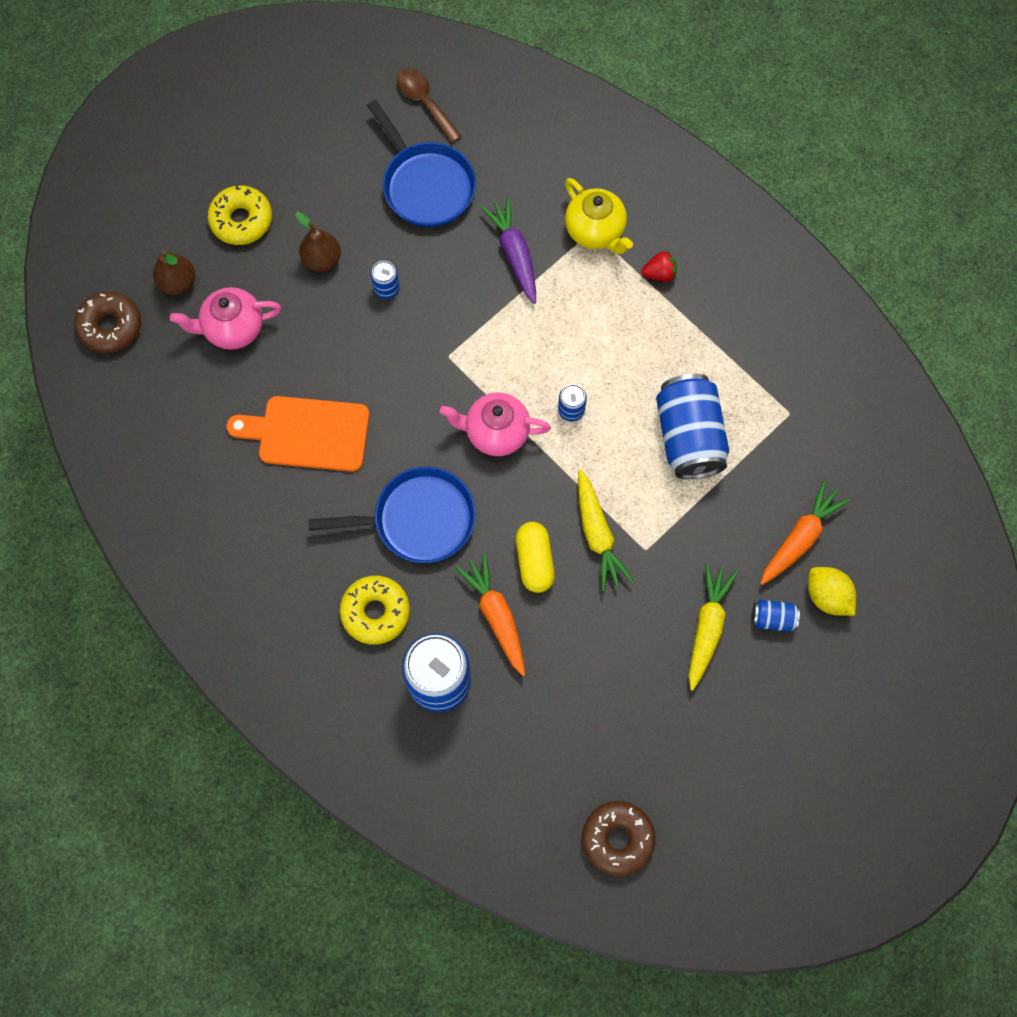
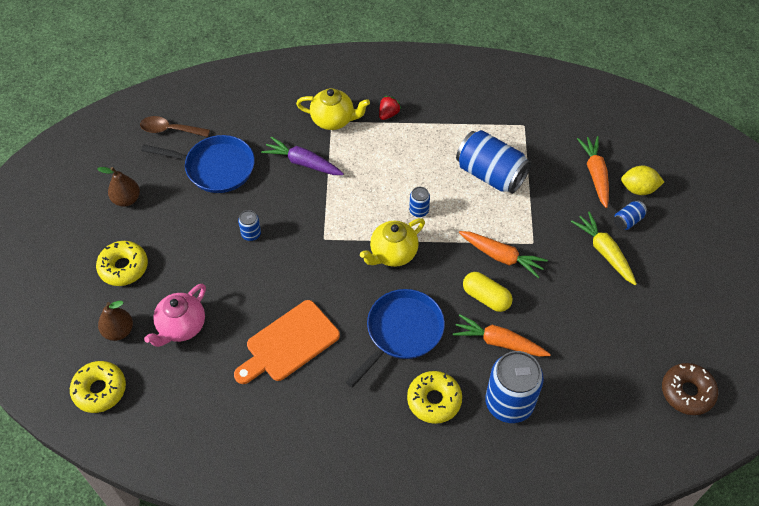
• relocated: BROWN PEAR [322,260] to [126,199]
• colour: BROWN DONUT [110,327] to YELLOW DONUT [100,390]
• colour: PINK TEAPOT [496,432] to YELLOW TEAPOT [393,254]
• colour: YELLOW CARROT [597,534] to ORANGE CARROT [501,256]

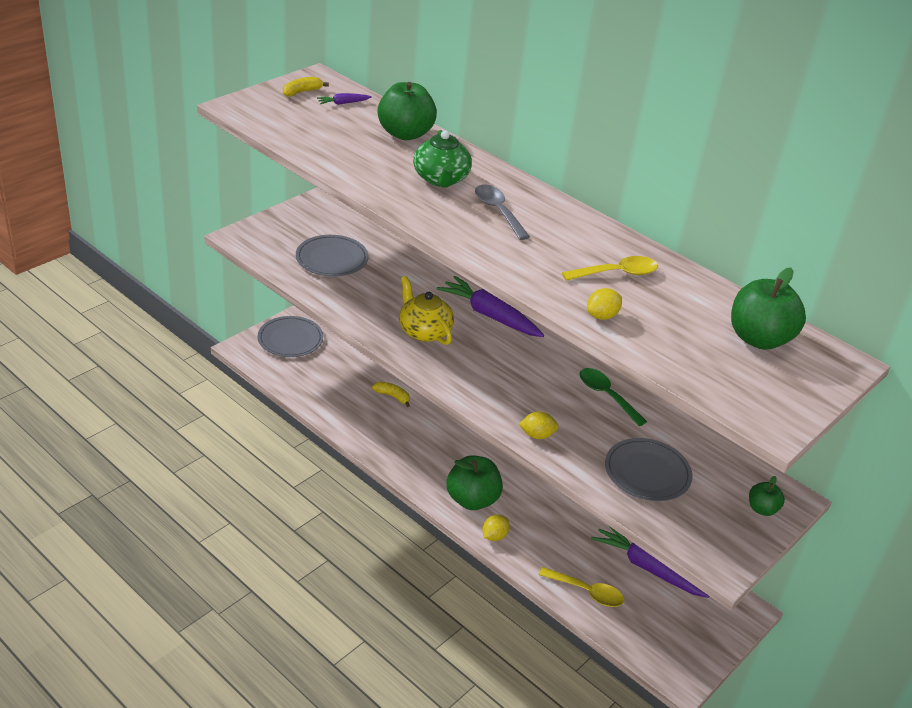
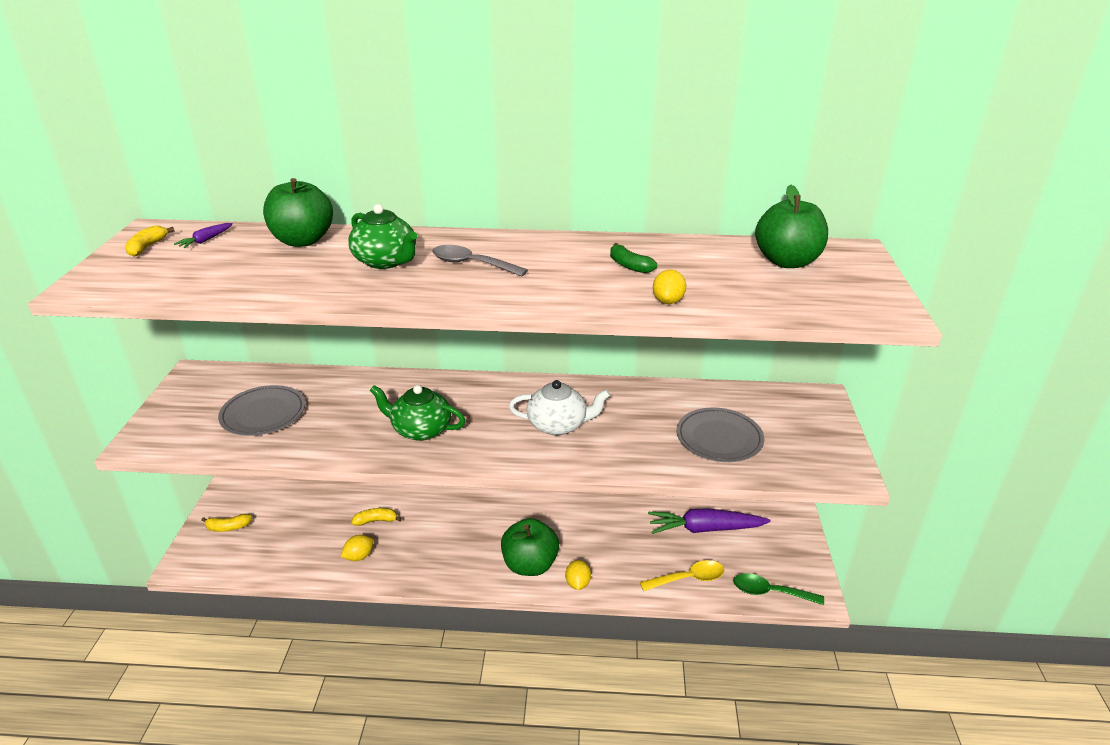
• exchanged: YELLOW SPOON [616,273] to GREEN BANANA [629,265]
• colour: YELLOW TEAPOT [424,331] to GREEN TEAPOT [420,430]
• missing: PURPLE CARROT [489,315]
• exchanged: GREY PLATE [290,339] to YELLOW BANANA [228,527]
• relocated: GREEN SPOON [606,395] to [770,592]
• relocated: YELLOW LEMON [537,435] to [359,556]
• missing: GREEN APPLE [762,509]
• appeared: WHITE TEAPOT [558,425]

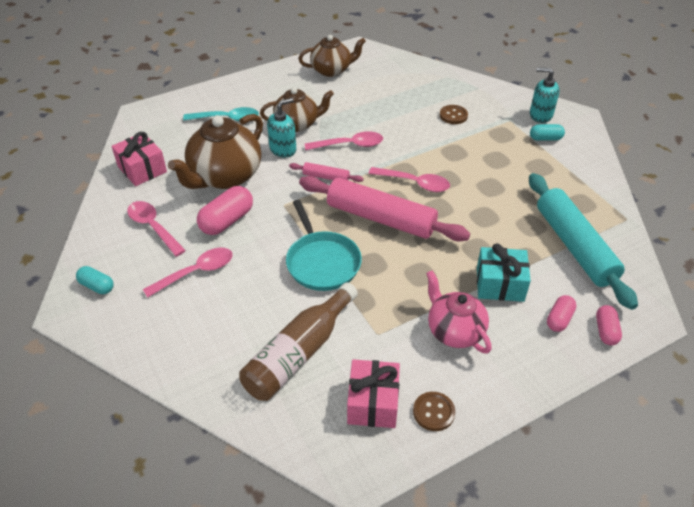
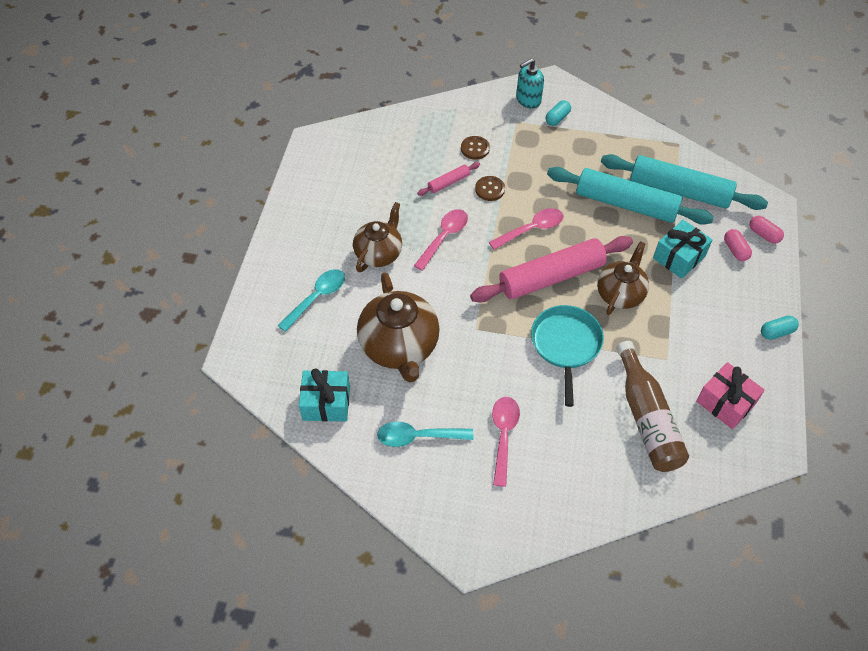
• relocated: BROWN TEAPOT [332,70] to [620,294]
• missing: TURQUOISE SOAP DISPENSER [283,149]
• colour: PINK GIFT [142,169] to TURQUOISE GIFT [326,403]
• relocated: PINK ROLLING PIN [326,177] to [449,182]
• missing: PINK CAPSULE [227,221]
• spun: TURQUOISE PAN [322,262] = [566,345] 105 degrees counterclockwise
• colour: PINK SPOON [153,227] to TURQUOISE SPOON [418,437]
• relocated: TURQUOISE CAPSULE [97,286] to [776,332]
• missing: PINK TEAPOT [454,331]
• relocated: BROWN BUTTON [433,412] to [490,189]
• appeared: TURQUOISE ROLLING PIN [626,204]

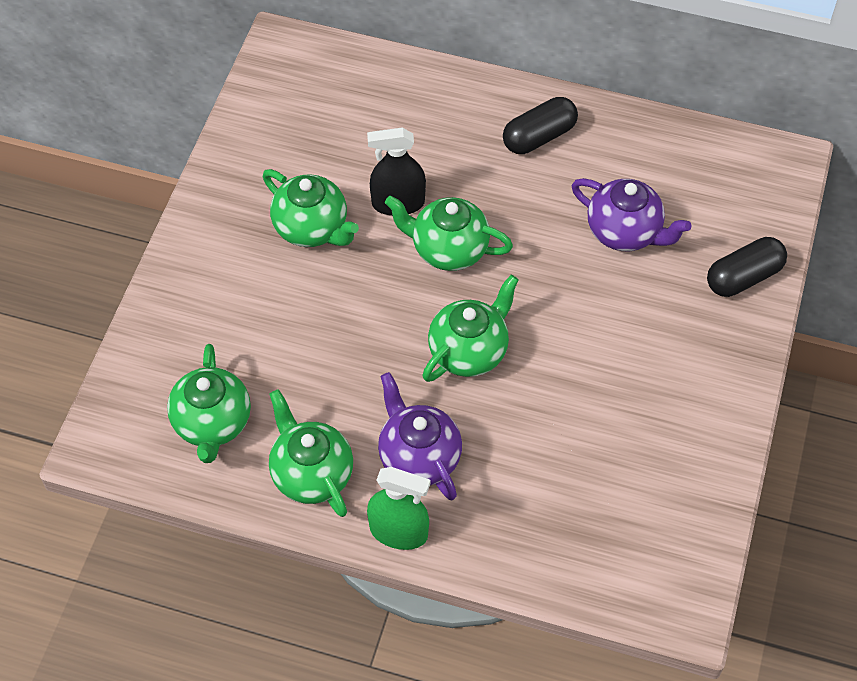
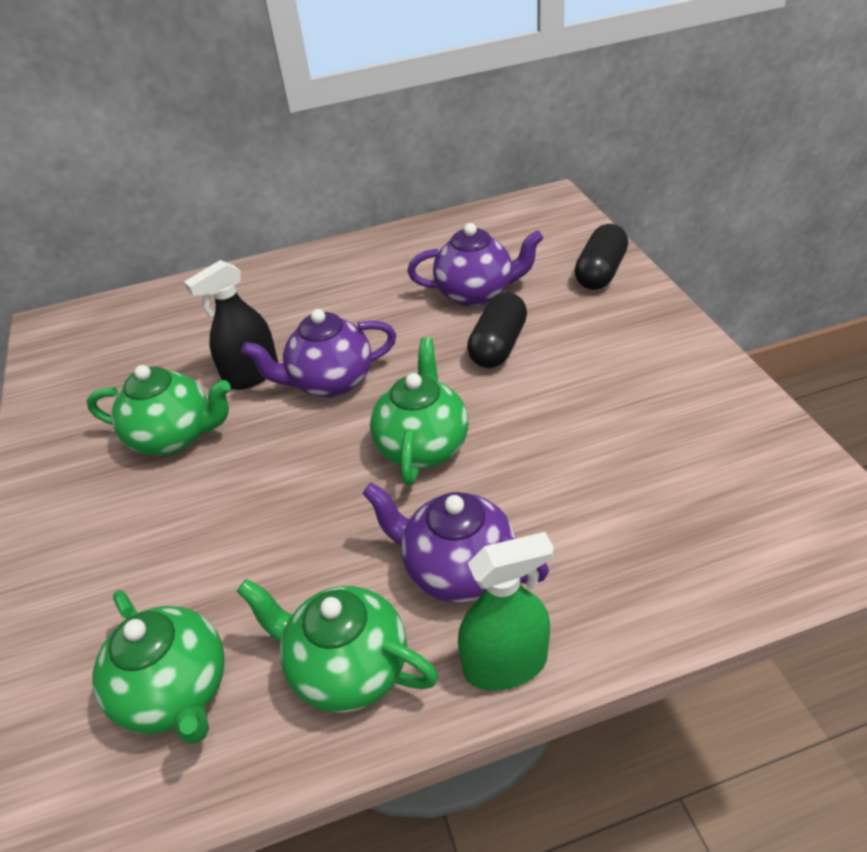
• relocated: BLACK CAPSULE [539,137] to [498,346]
• colour: GREEN TEAPOT [448,249] to PURPLE TEAPOT [330,382]

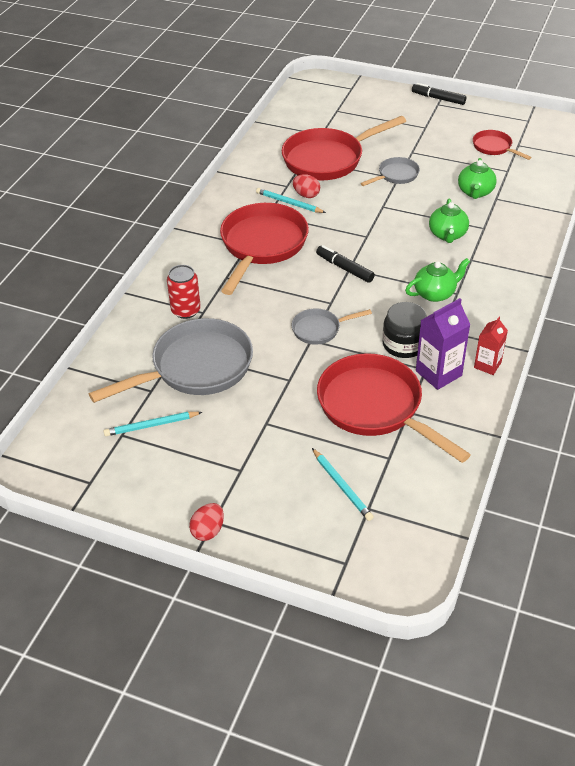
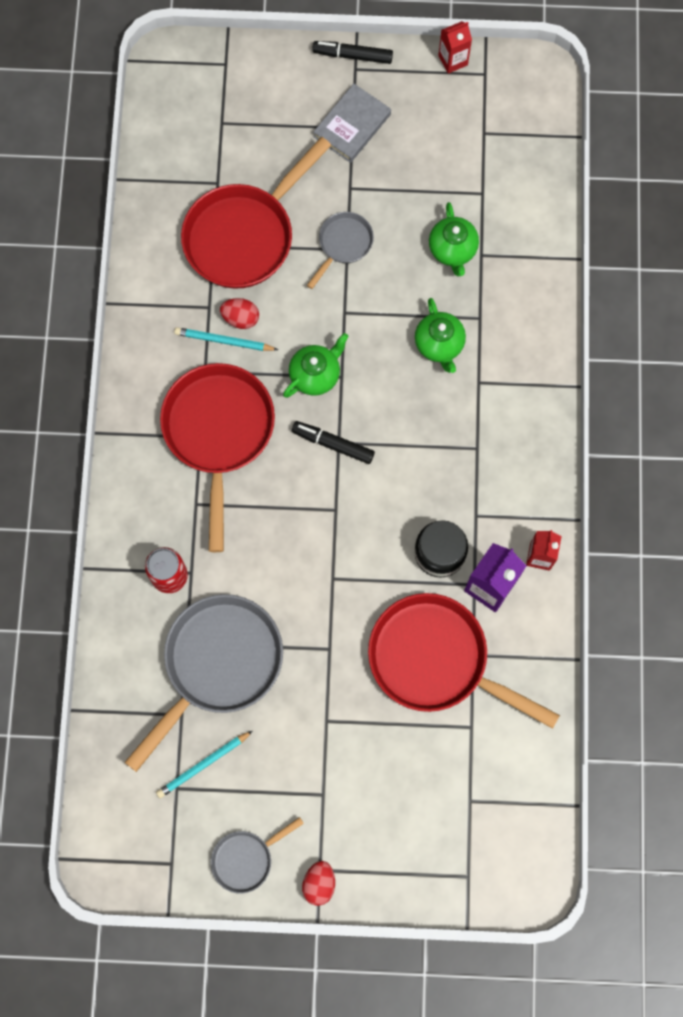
• missing: RED PAN [494,147]
• relocated: GREEN TEAPOT [435,293] to [315,375]
• relocated: GREY PAN [319,329] to [246,859]
• missing: TURQUOISE PENCIL [342,486]
• appeared: RED CARTON [453,60]
• appeared: GREY BOOK [352,125]

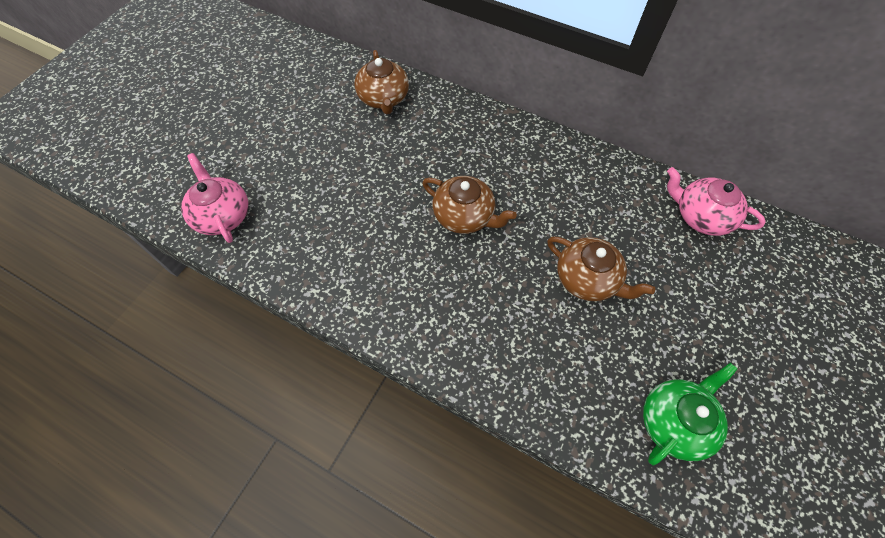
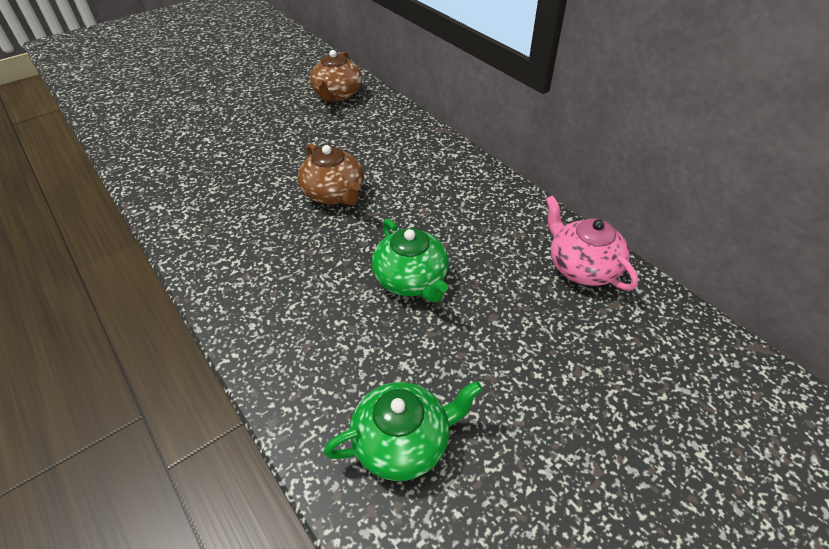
• missing: PINK TEAPOT [222,215]
• colour: BROWN TEAPOT [587,279] to GREEN TEAPOT [411,280]

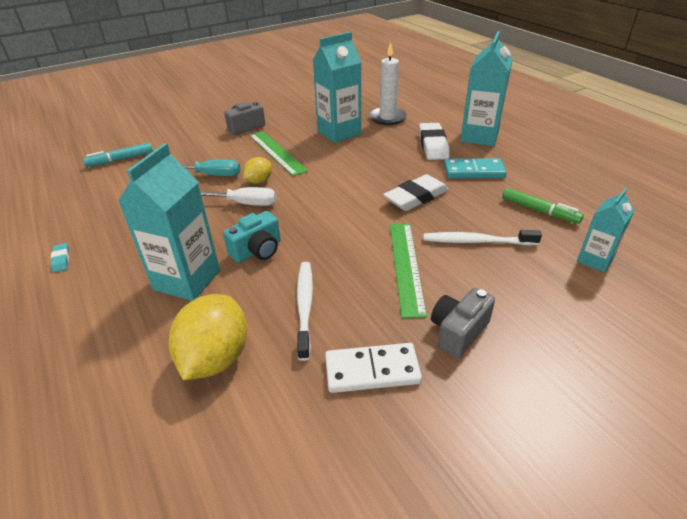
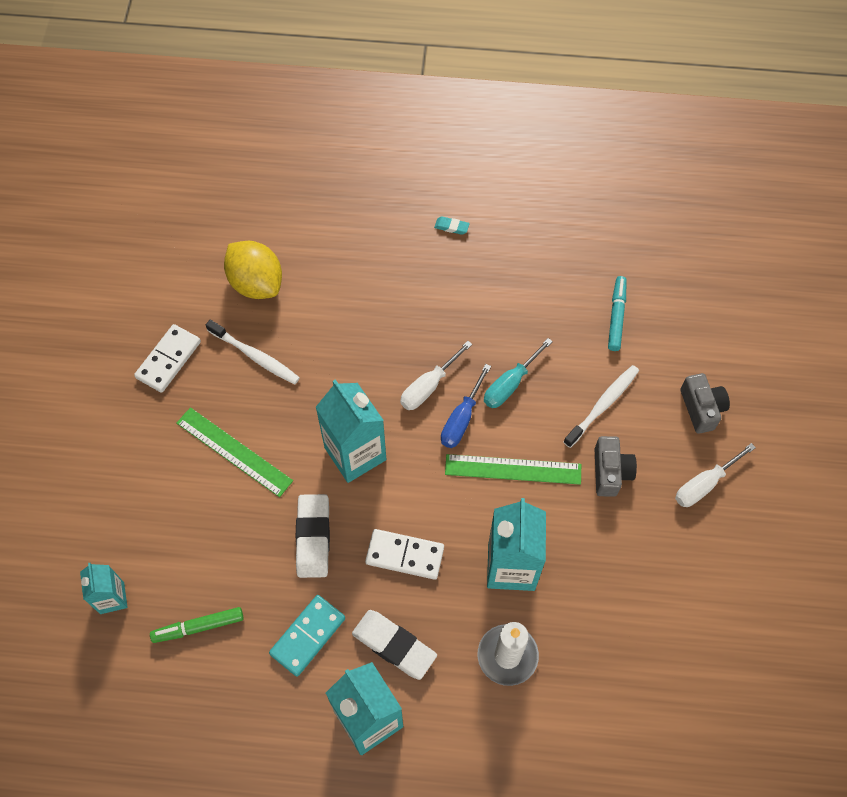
• relocated: TURQUOISE CARTON [187,280] to [355,454]
• exchanged: YELLOW LEMON [259,181] to BLUE SCREWDRIVER [461,419]
• missing: TURQUOISE CAMERA [257,250]
• relocated: WHITE TOOTHBRUSH [476,241] to [603,405]
• relocated: GREY CAMERA [458,332] to [701,408]
• appeared: WHITE SCREWDRIVER [704,484]
• appeared: WHITE DOMINO [405,555]

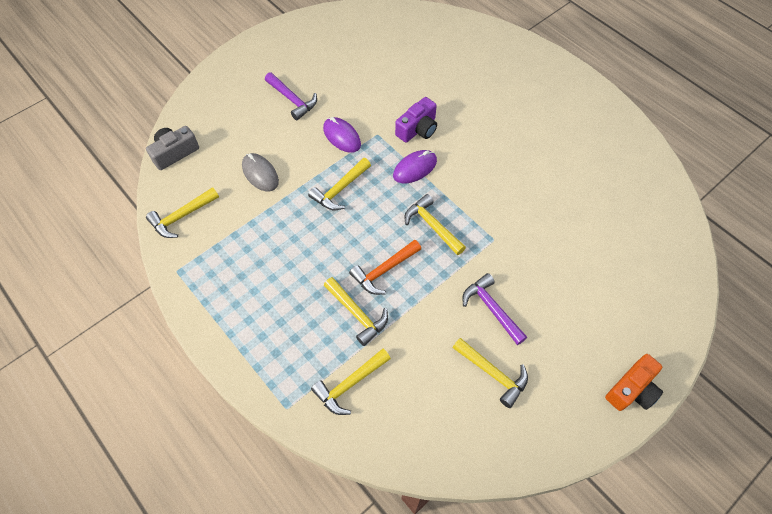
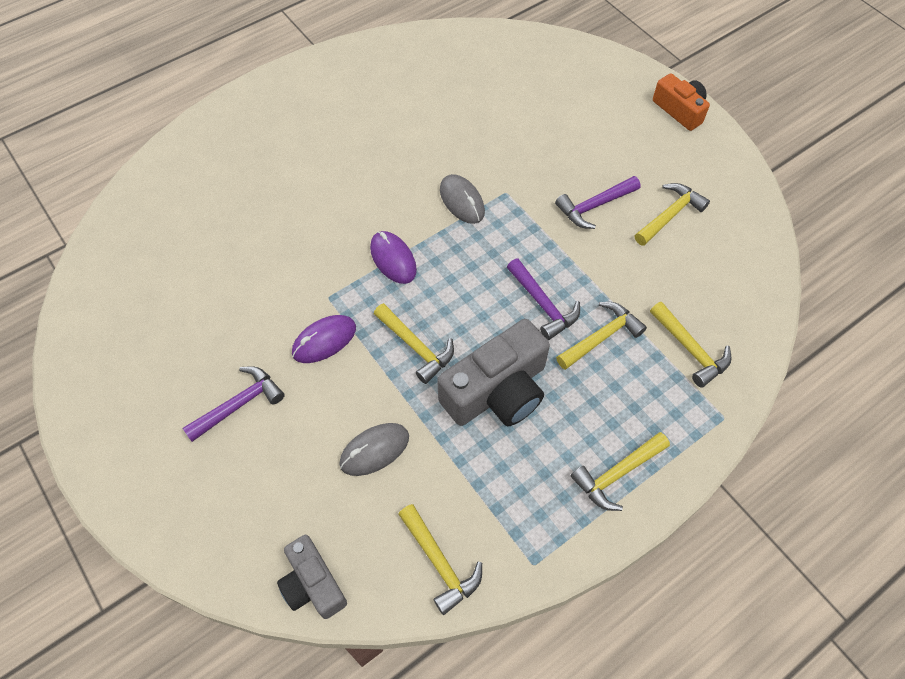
• missing: PURPLE CAMERA [418,129]
• relocated: YELLOW HAMMER [432,225] to [617,474]
• colour: ORANGE HAMMER [384,271] to PURPLE HAMMER [543,305]
• appeared: GREY MOUSE [462,201]
• appeared: GREY CAMERA [497,391]

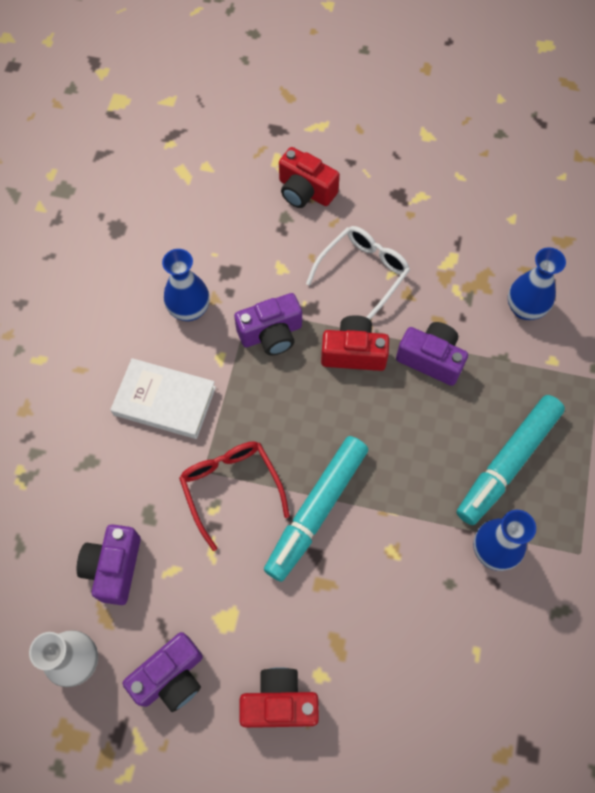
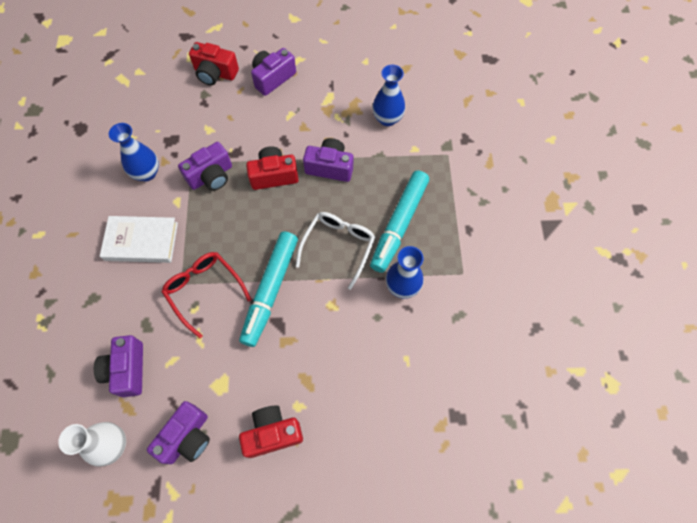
• relocated: WHITE GLASSES [363,273] to [338,246]
• appeared: PURPLE CAMERA [273,78]

